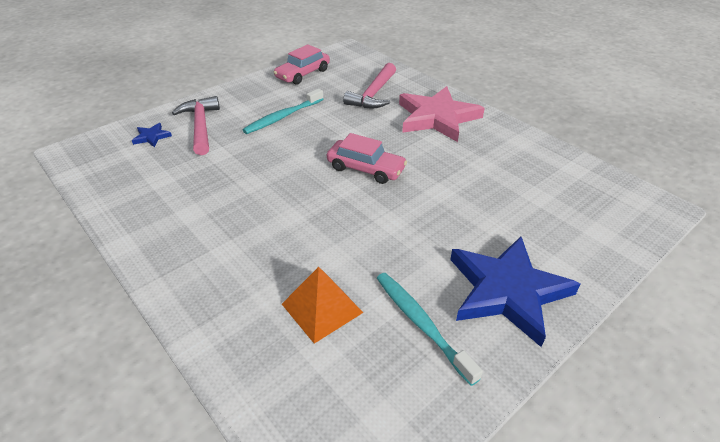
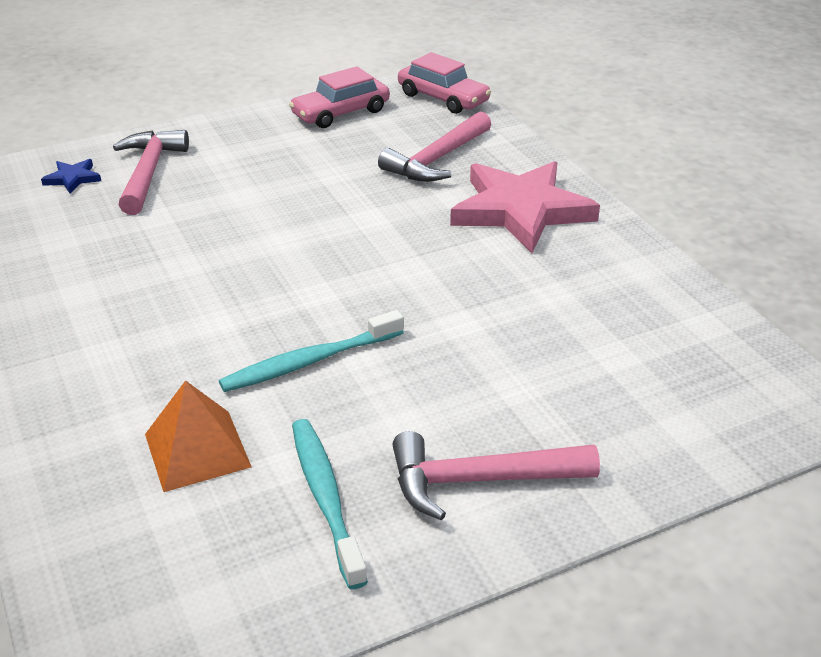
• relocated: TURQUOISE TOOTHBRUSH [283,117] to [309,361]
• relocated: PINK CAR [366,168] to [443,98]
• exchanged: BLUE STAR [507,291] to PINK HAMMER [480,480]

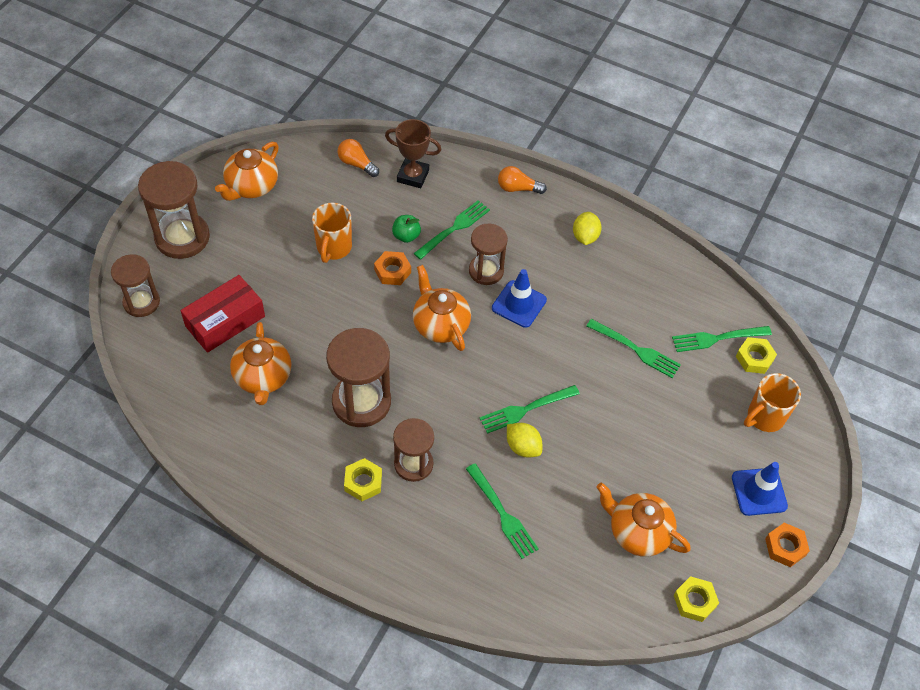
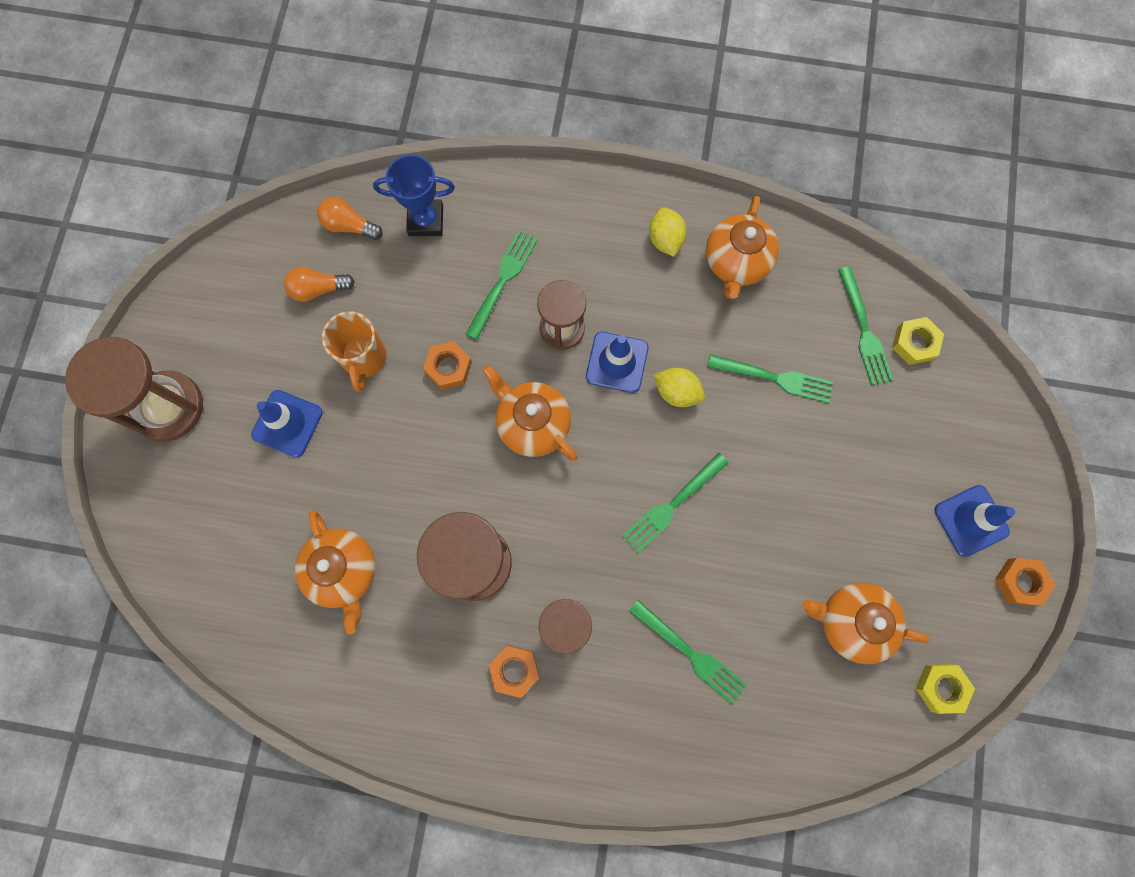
• colour: BROWN TROPHY [413,176] to BLUE TROPHY [426,220]
• relocated: ORANGE TEAPOT [251,186] to [736,263]
• relocated: ORANGE LIGHT BULB [517,188] to [318,289]
• missing: GREEN APPLE [406,236]
• missing: BROWN HOURGLASS [141,302]
• missing: RED BOX [225,321]
• spun: GREEN FORK [717,338] = [864,330] 75 degrees counterclockwise
• missing: ORANGE MUG [764,417]
• relocated: YELLOW LEMON [523,447] to [677,392]
• colour: YELLOW NUT [363,482] to ORANGE NUT [514,670]
• appeared: BLUE TRAFFIC CONE [287,423]

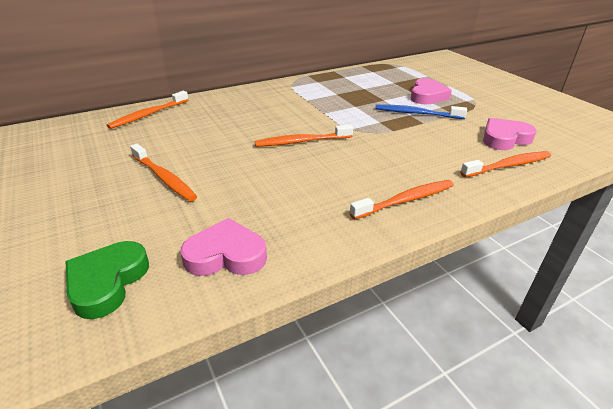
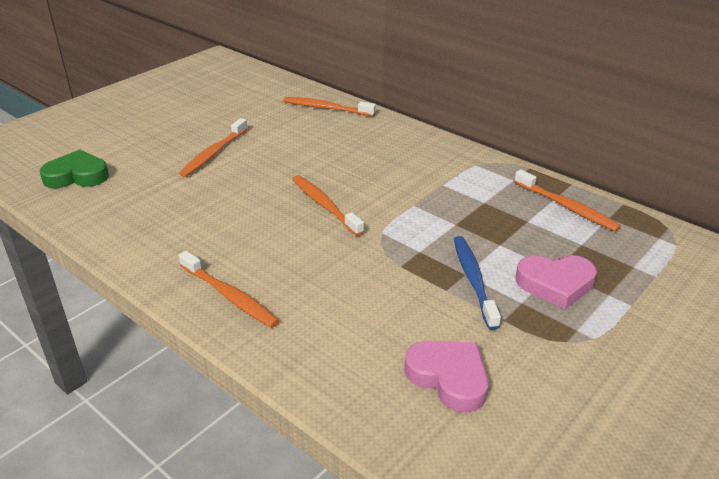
• relocated: ORANGE TOOTHBRUSH [508,165] to [566,207]
• missing: PINK HEART [226,255]

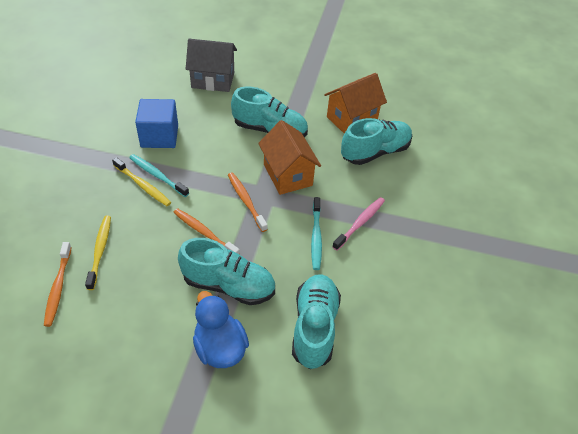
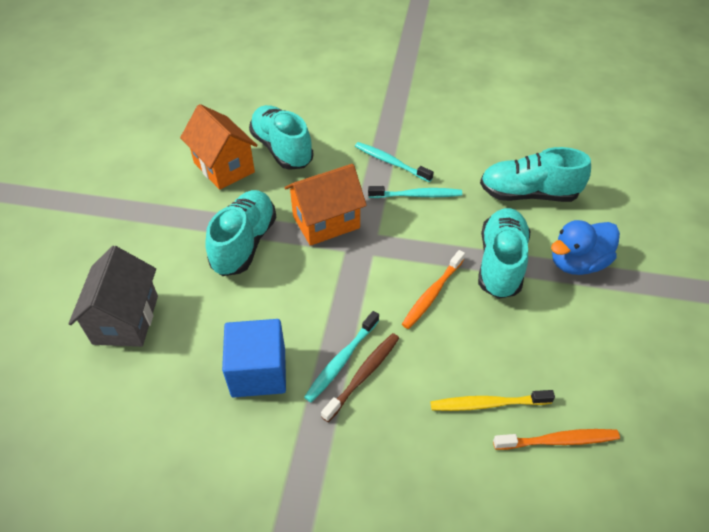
• colour: YELLOW TOOTHBRUSH [143,185] to BROWN TOOTHBRUSH [363,375]
• missing: ORANGE TOOTHBRUSH [246,201]
• colour: PINK TOOTHBRUSH [360,223] to TURQUOISE TOOTHBRUSH [391,162]

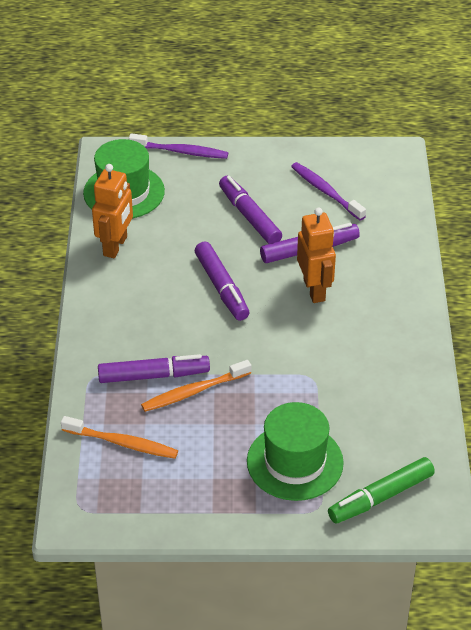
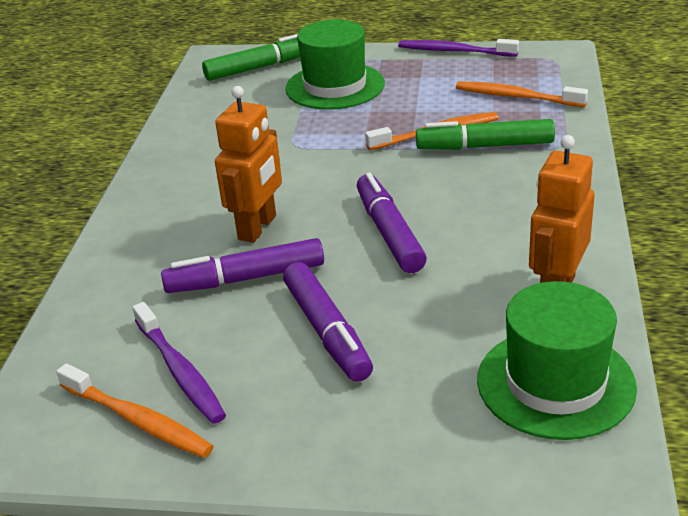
• relocated: PURPLE TOOTHBRUSH [181,151] to [454,51]
• spun: ORANGE ROBOT [314,290] = [258,228] 150 degrees counterclockwise
• colour: PURPLE MARKER [153,375] to GREEN MARKER [485,146]
• appeared: ORANGE TOOTHBRUSH [138,420]

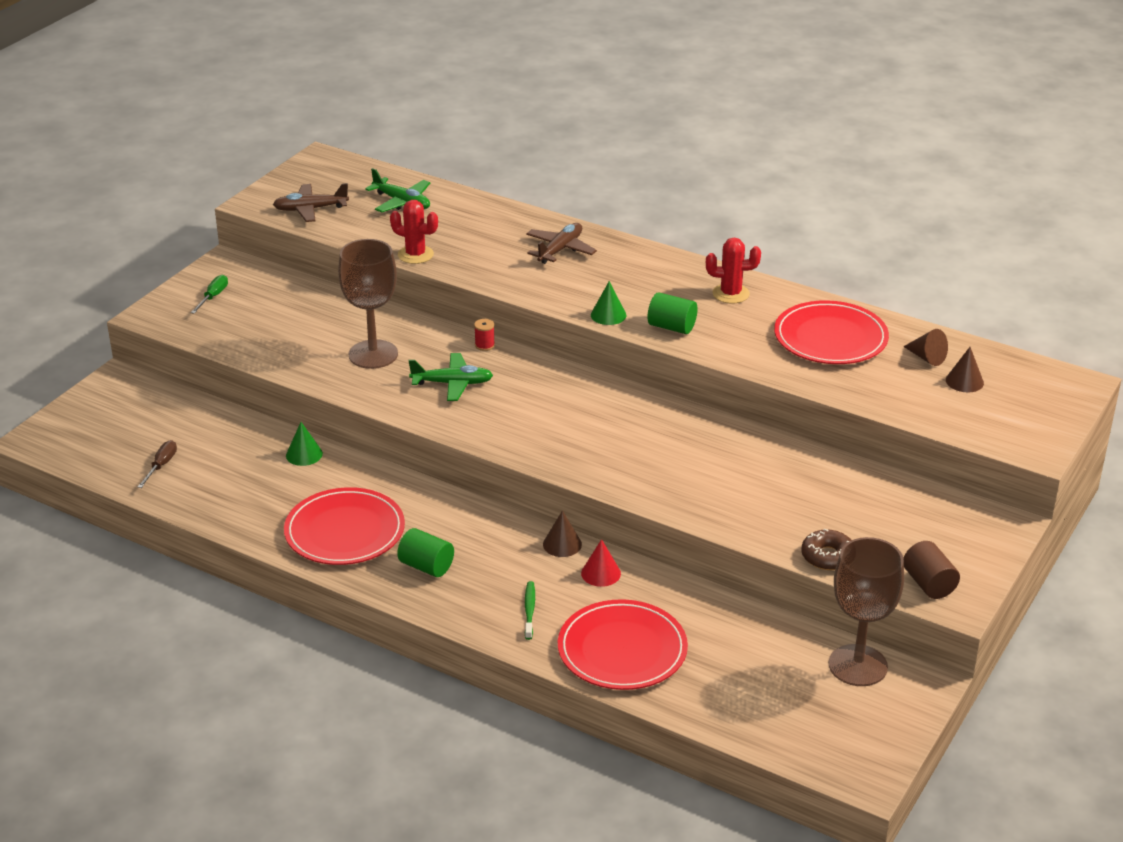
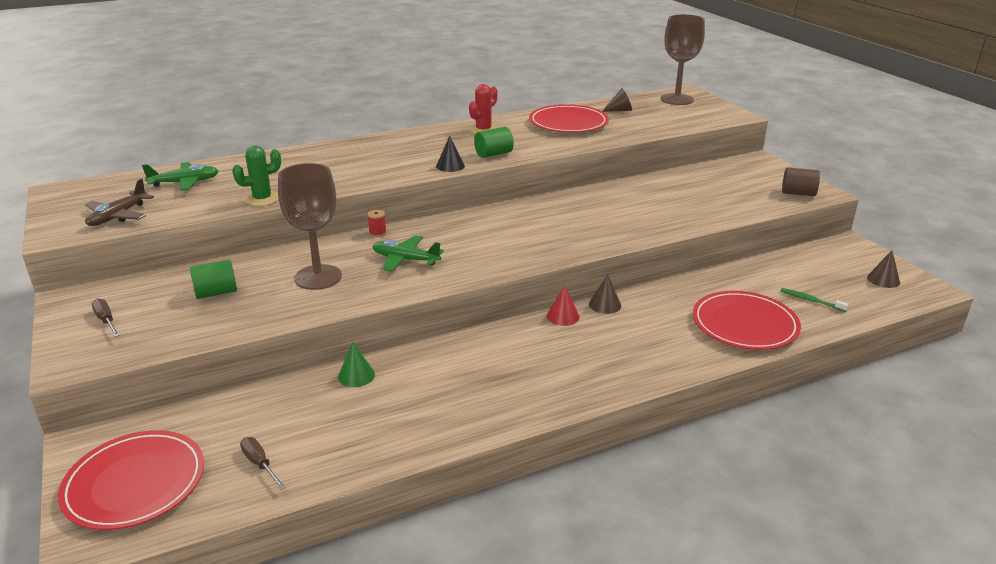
• colour: RED CACTUS [415,255] to GREEN CACTUS [262,199]
• missing: BROWN PLANE [560,250]
• colour: GREEN SCREWDRIVER [213,297] to BROWN SCREWDRIVER [106,320]
• colour: GREEN CONE [608,315] to BLACK CONE [450,166]
• relocated: BROWN CONE [964,381] to [883,279]
• spun: GREEN PLANE [452,383] = [405,260] 105 degrees counterclockwise
• relocated: RED PLATE [345,531] to [135,483]
• relocated: GREEN CYLINDER [426,566] to [216,293]
• missing: BROWN DONUT [827,556]
• relocated: BROWN GOBLET [858,665] to [677,99]
• relocated: RED CONE [601,573] to [563,316]
• relocated: GREEN TOOTHBRUSH [529,610] to [811,300]

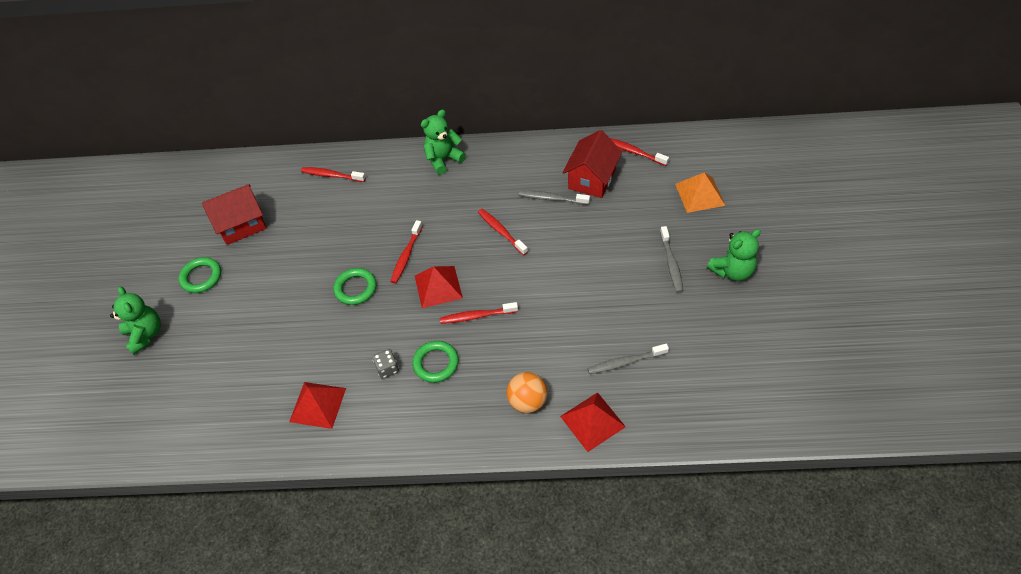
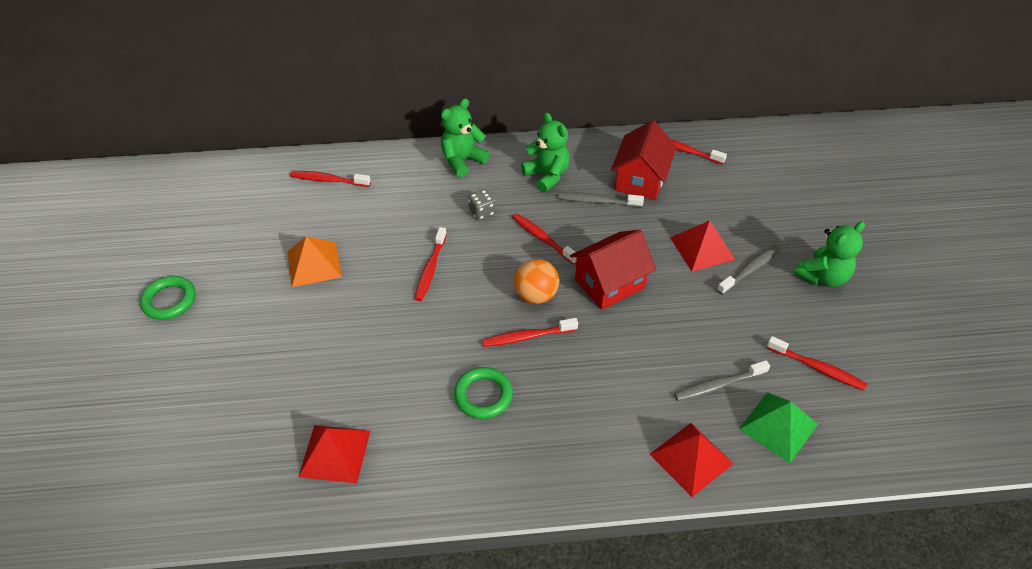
• relocated: ORANGE PYRAMID [700,194] to [314,264]
• relocated: RED HOUSE [242,225] to [609,283]
• spun: GREY TOOTHBRUSH [671,263] = [750,270] 120 degrees counterclockwise
• relocated: RED PYRAMID [438,286] to [702,248]
• missing: GREEN RING [355,288]
• relocated: GREEN TEDDY BEAR [145,334] to [547,176]
• relocated: GREY DICE [387,368] to [482,212]
• relocated: ORANGE BALL [527,401] to [536,295]
• appeared: RED TOOTHBRUSH [817,368]
• appeared: GREEN PYRAMID [778,426]

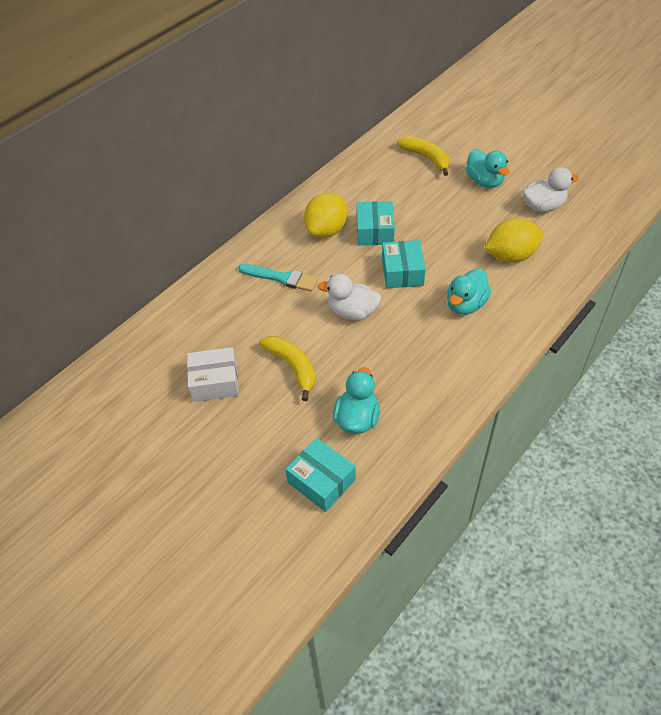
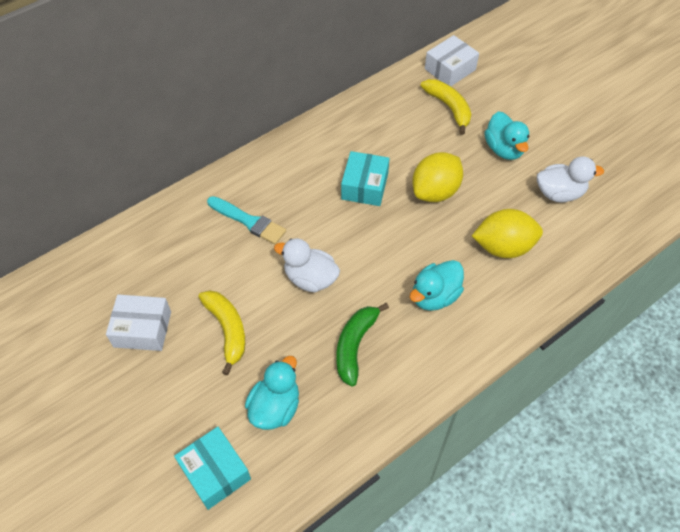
• relocated: YELLOW LEMON [326,230] to [435,192]
• missing: TURQUOISE BOX [402,272]
• appeared: WHITE BOX [450,69]
• appeared: GREEN BANANA [355,346]

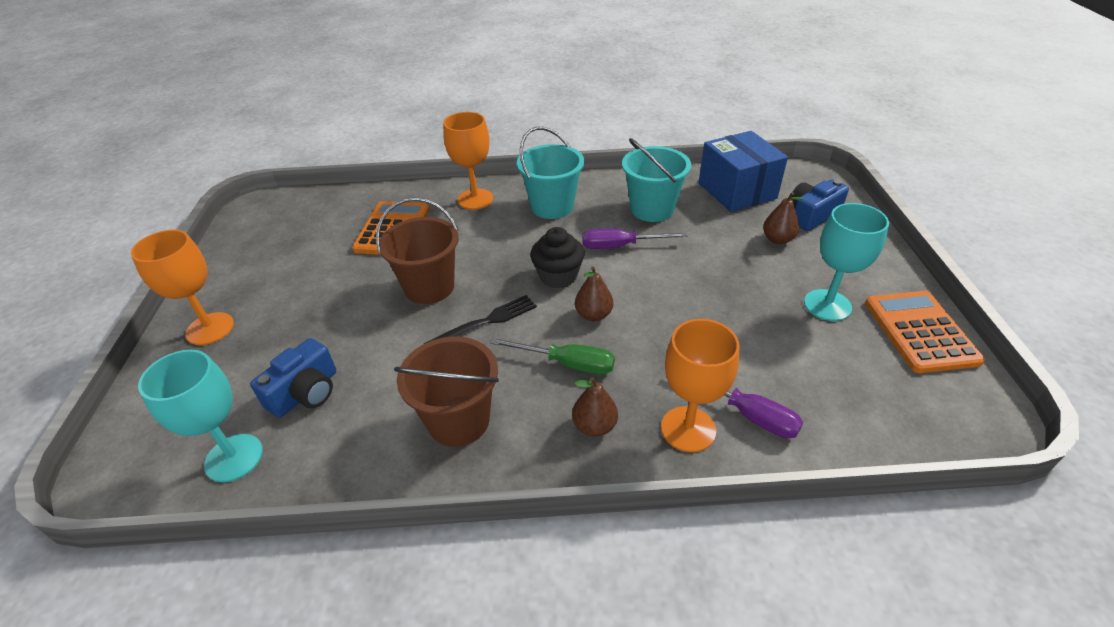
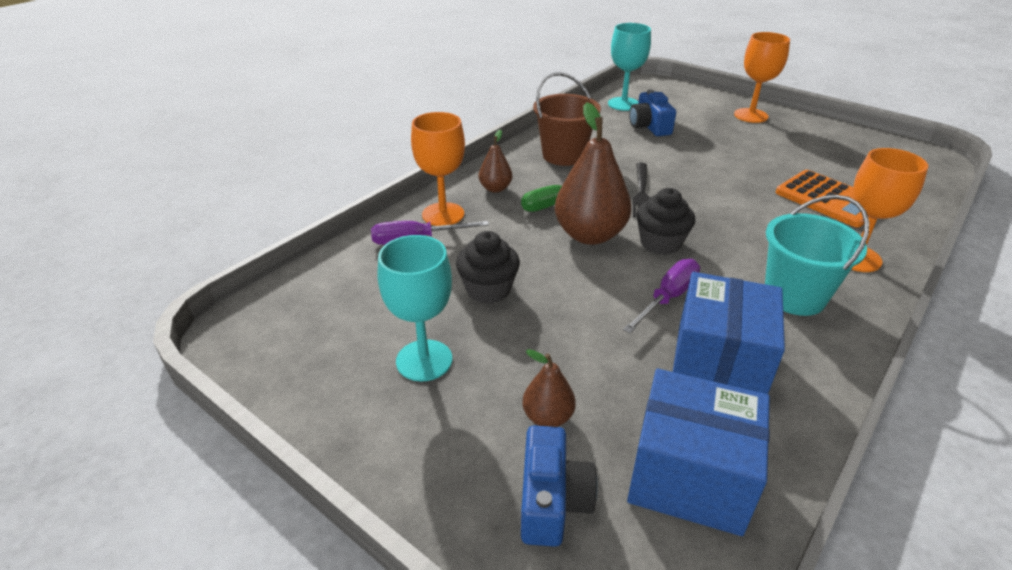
• exchanged: TURQUOISE BUCKET [652,209] to BLUE BOX [718,362]
• missing: BROWN BUCKET [429,287]
• size: BROWN PEAR [593,315] = [590,235] x1.98
• missing: ORANGE CALCULATOR [920,331]
• appeared: BLACK CUPCAKE [488,289]

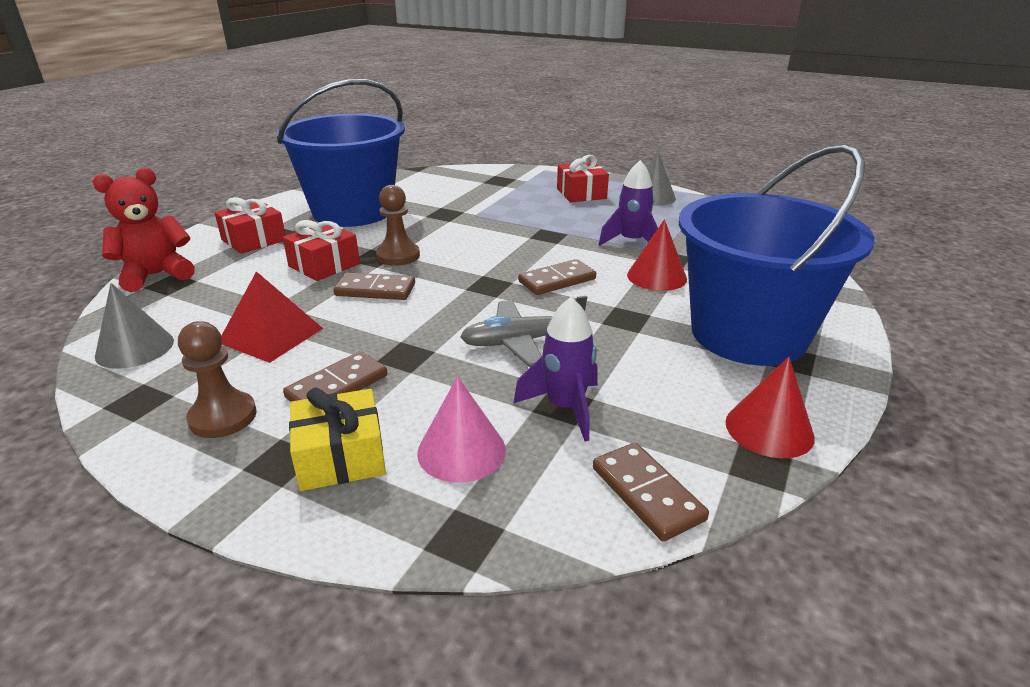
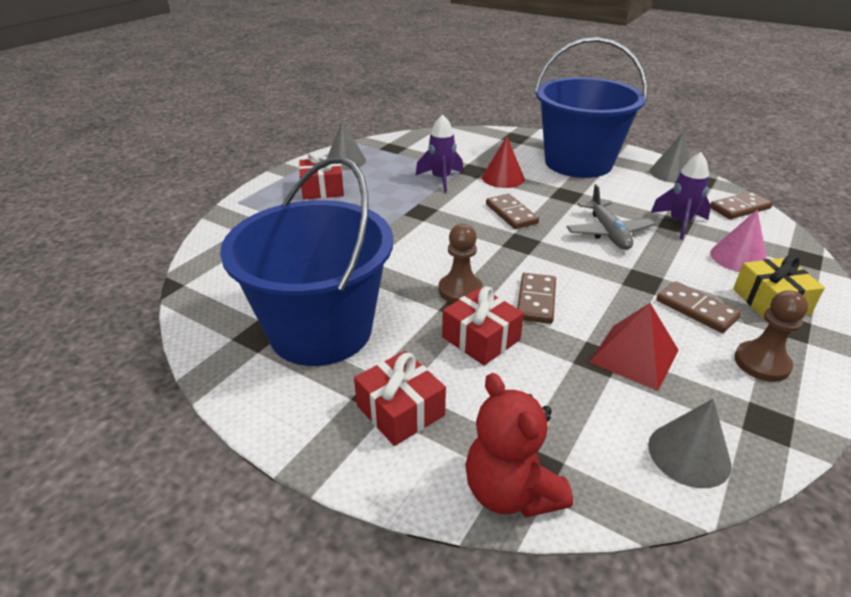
• colour: RED CONE [769,429] to GREY CONE [671,173]

